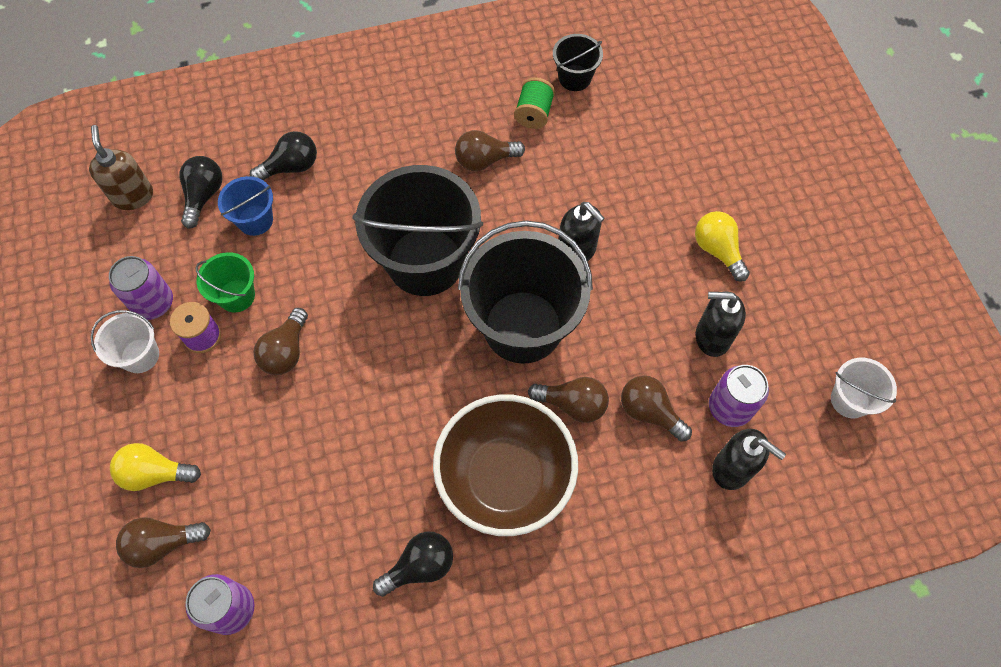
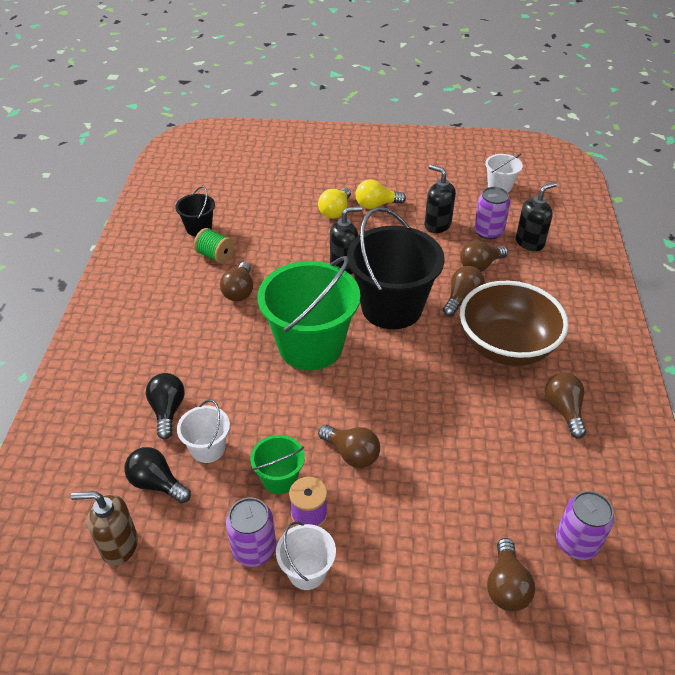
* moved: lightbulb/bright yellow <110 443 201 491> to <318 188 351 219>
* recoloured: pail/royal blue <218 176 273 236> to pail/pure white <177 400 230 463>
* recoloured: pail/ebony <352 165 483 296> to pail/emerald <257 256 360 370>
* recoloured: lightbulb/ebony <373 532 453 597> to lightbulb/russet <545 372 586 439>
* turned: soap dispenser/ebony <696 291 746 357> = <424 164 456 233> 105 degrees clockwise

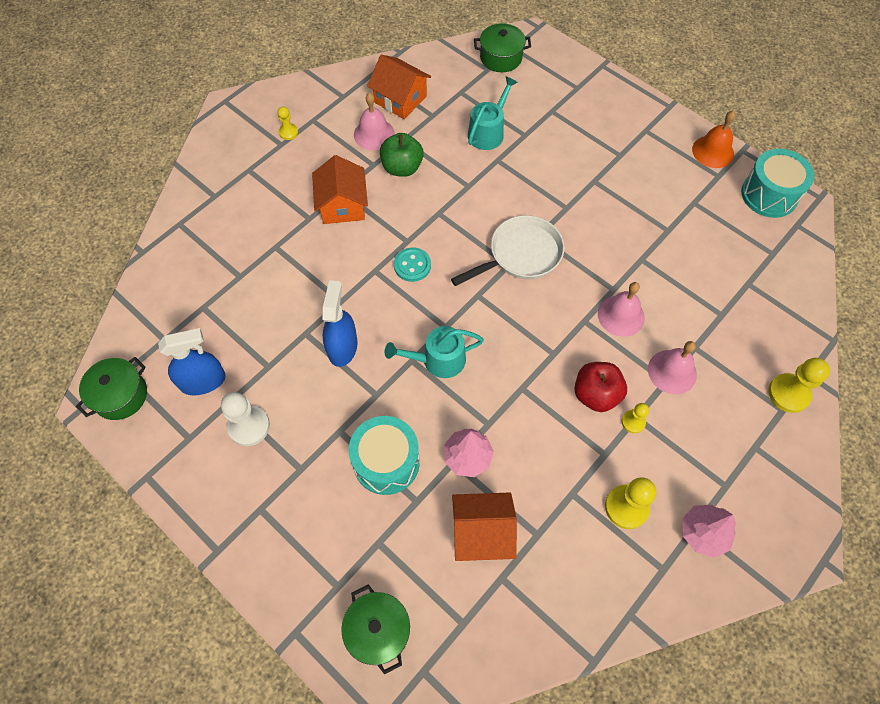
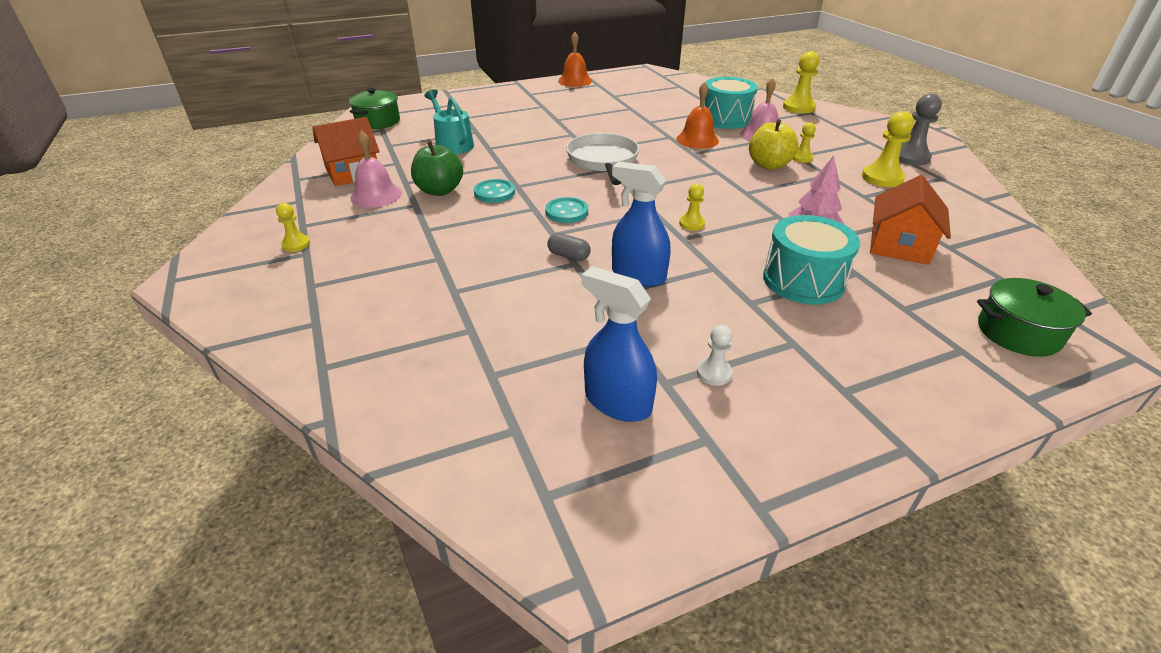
* removed: pot/emerald <76 357 147 420>
* turned: sprayer/royal blue <158 328 226 395> = <582 266 657 422> 60 degrees counterclockwise
* resized: pawn/pure white <221 392 270 446> = <697 325 733 386> x0.57
* removed: cottage/orange <312 155 368 224>
* replaced: watering pot/aqua <385 326 484 378> to pawn/bright yellow <679 184 705 231>
* recoloured: apple fruit/red <574 362 627 412> to apple fruit/bright yellow <749 119 799 170>
* recoloured: hand bell/rosy <598 282 645 337> to hand bell/orange <676 82 719 149>
* replaced: tree/rosy <683 505 736 558> to pawn/gray <899 94 942 166>
* moved: snare drum/aqua <741 149 814 218> to <704 77 758 129>
* added: button/aqua <474 179 515 203>
* added: pill/gray <547 233 590 261>

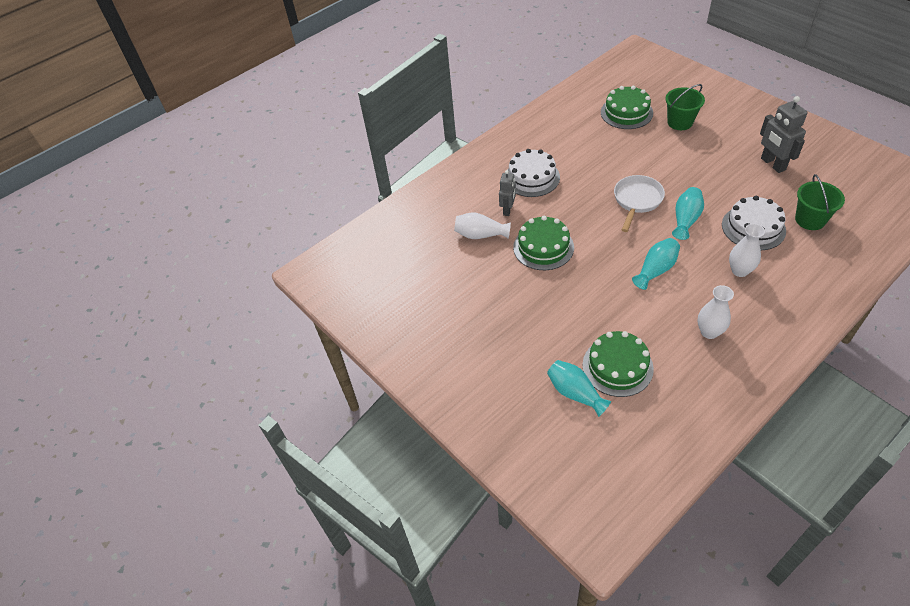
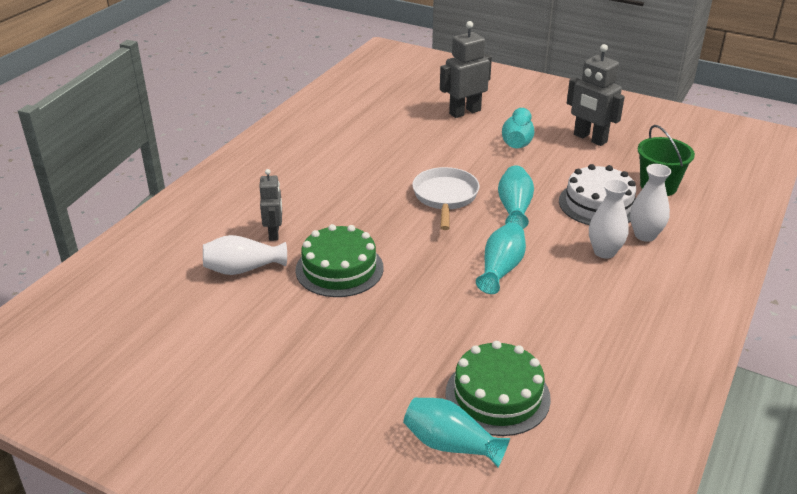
* removed: layer cake/pure white <507 149 560 197>
* removed: layer cake/emerald <601 86 653 129>
* replaced: pail/emerald <665 84 705 130> to robot figure/gray <440 21 492 118>
* moved: flower vase/pure white <697 285 734 339> to <630 164 671 242>
* added: flower vase/aqua <502 108 535 149>

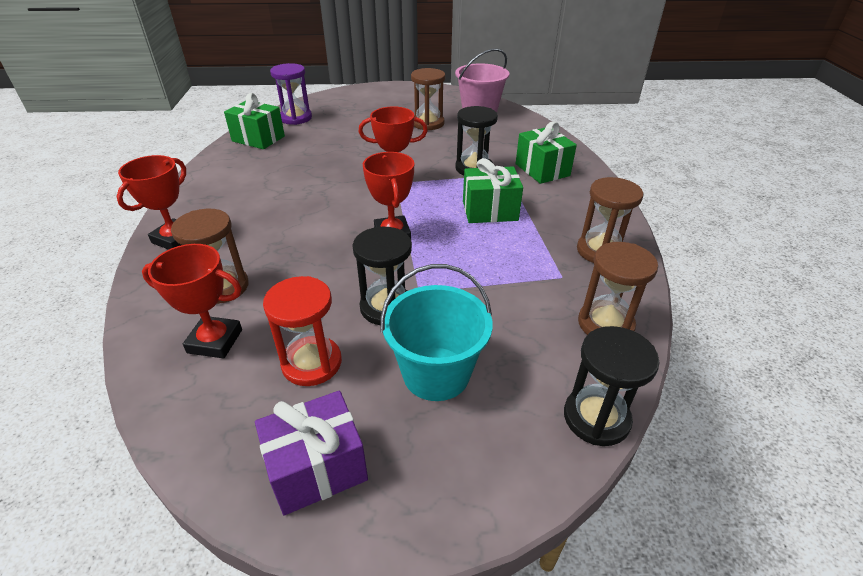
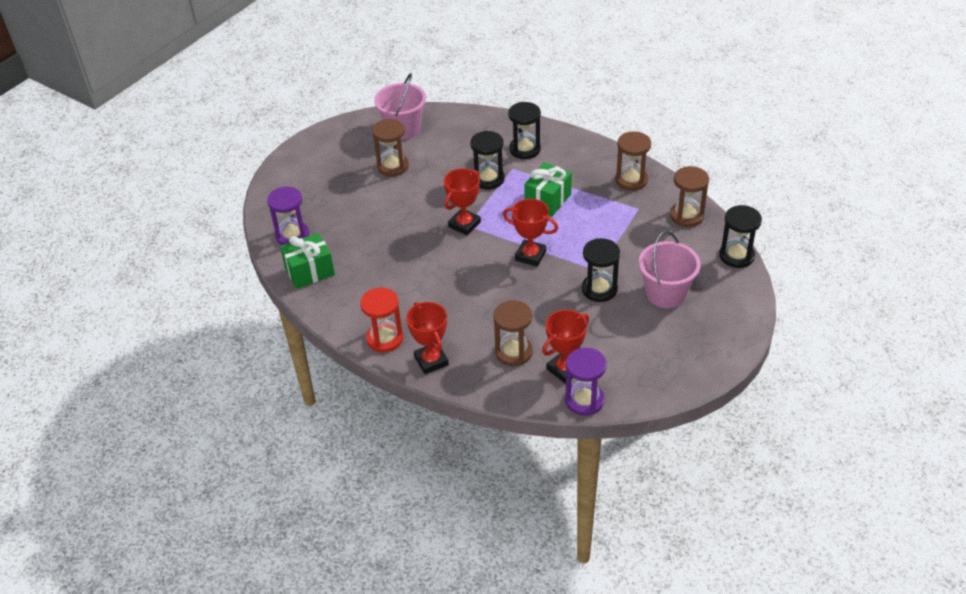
* removed: wrapped gift/purple <255 391 368 515>
* moved: sandglass/red <263 276 342 386> to <360 287 403 353>
* recoloured: pail/aqua <380 264 493 401> to pail/rosy <639 231 701 308>
* replaced: wrapped gift/emerald <516 122 577 184> to sandglass/ebony <508 102 541 159>
* added: sandglass/purple <565 347 607 416>

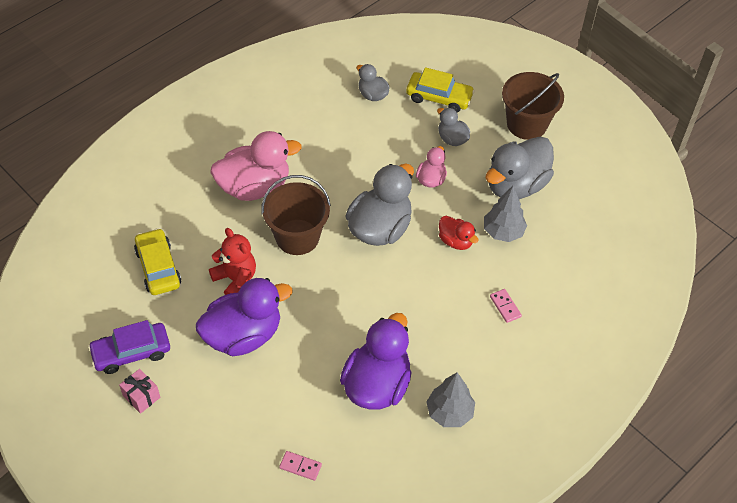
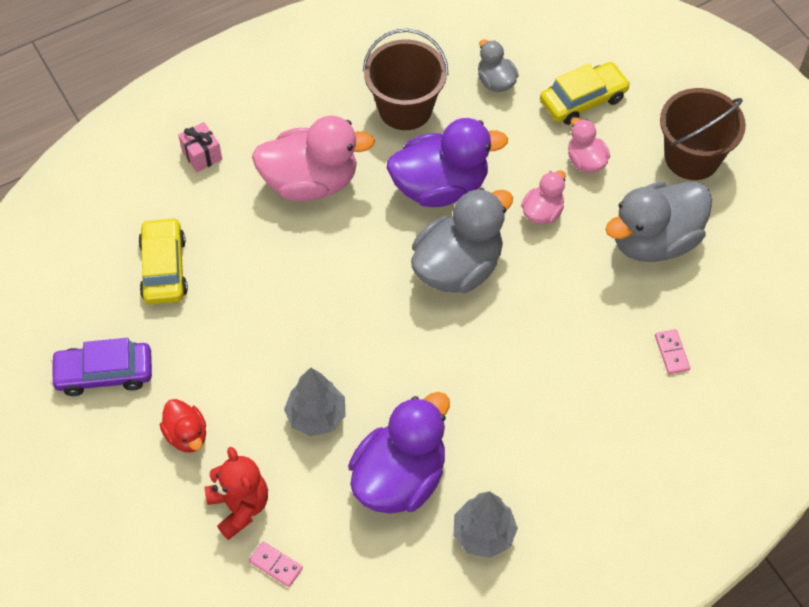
* moved: wrapped gift/rosy <119 369 160 414> to <178 122 222 172>
* moved: rubber duck/purple <196 278 293 356> to <387 118 508 207>
* moved: teddy bear/red <209 228 256 295> to <205 447 268 540>
* moved: pail/russet <261 175 331 255> to <363 29 448 130>
* turned: toy car/bright yellow <406 67 475 113> = <540 62 630 125> 60 degrees counterclockwise
* recoloured: rubber duck/gray <437 108 470 146> to rubber duck/rosy <568 117 610 173>
* moved: rubber duck/red <439 216 479 250> to <160 399 206 453>
* moved: tree/gray <484 186 527 242> to <284 367 346 436>
* moved: domino/rosy <490 289 522 323> to <655 329 690 374>

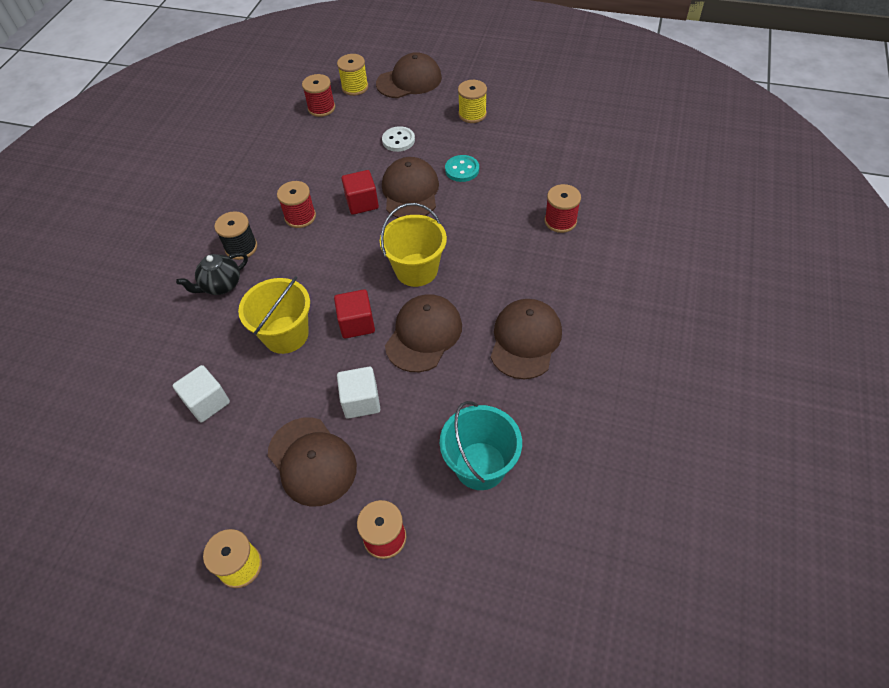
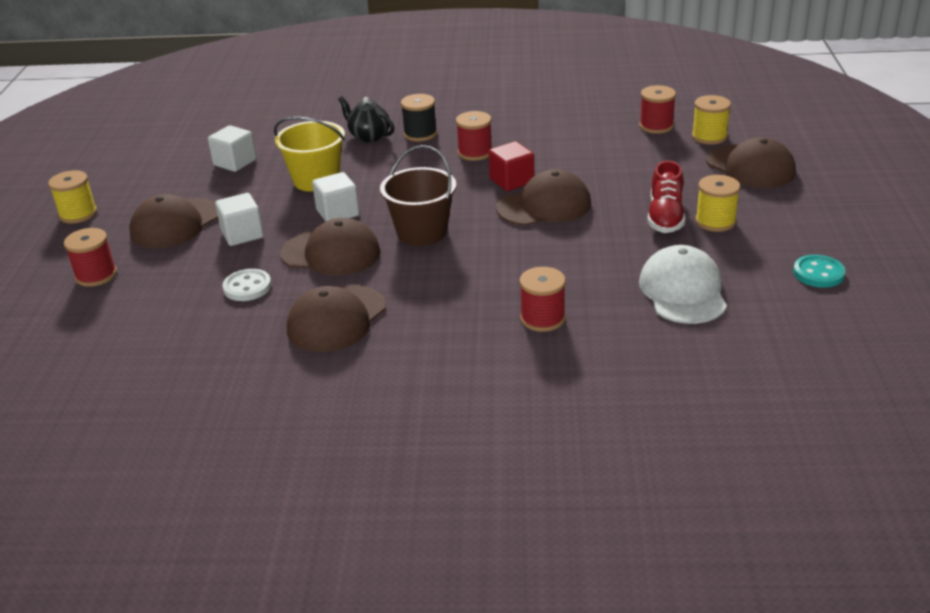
* recoloured: cube/red <334 289 375 339> to cube/pure white <312 172 359 222>
* recoloured: pail/bright yellow <380 203 447 287> to pail/russet <380 145 456 246>
* moved: button/pure white <382 126 415 152> to <223 269 271 301>
* removed: pail/aqua <440 401 522 490>
* moved: button/aqua <445 155 479 182> to <793 255 845 288>
* turned: peaked cap/russet <490 299 562 379> = <287 285 386 352> 120 degrees clockwise
* added: peaked cap/pure white <639 245 727 324>
* added: lace-up shoe/red <647 160 685 233>

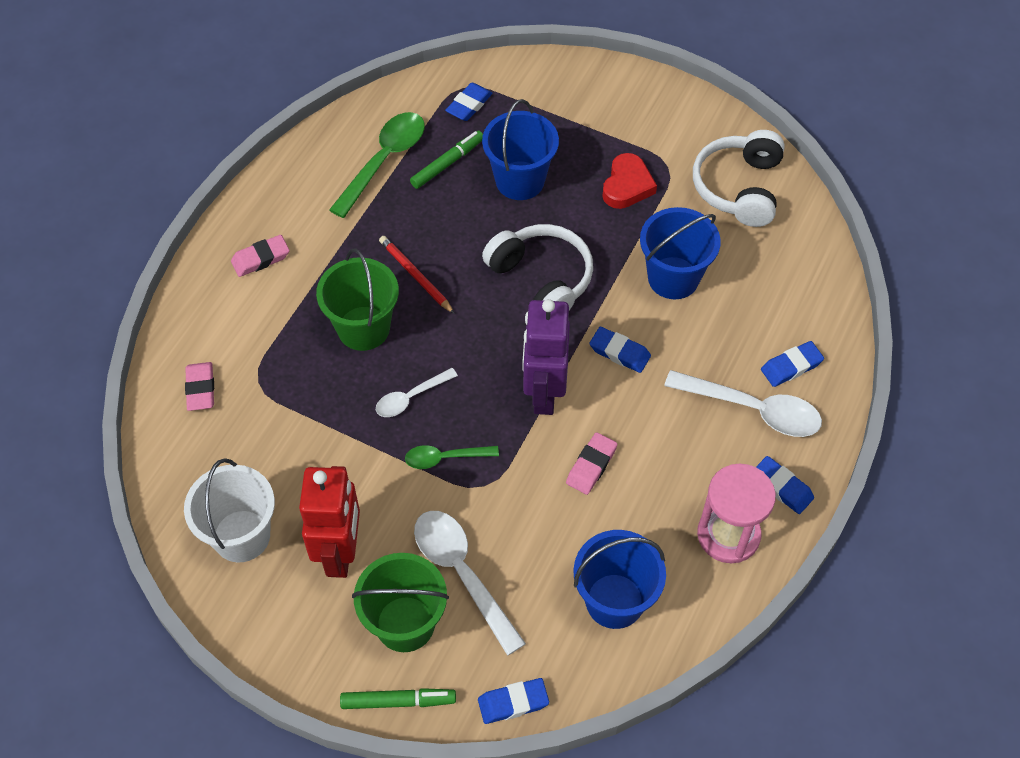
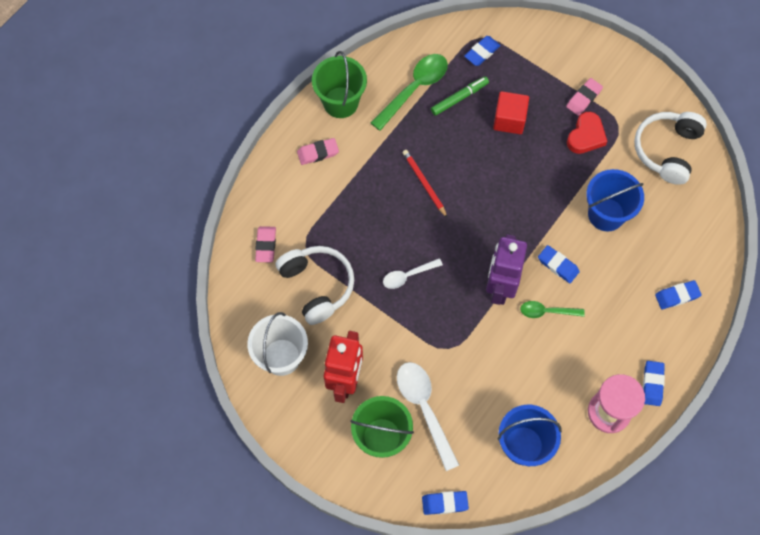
* moved: pail/emerald <316 248 399 351> to <312 51 367 118>
* removed: marker pen/emerald <340 688 456 709>
* moved: spoon/emerald <405 445 499 469> to <520 301 585 318>
* replaced: pail/royal blue <482 99 559 200> to cube/red <493 91 529 134>
* moved: headphones/pure white <482 224 593 310> to <276 246 354 325>
* moved: gum eraser/rosy <566 432 617 495> to <566 78 603 116>
* removed: spoon/pure white <664 370 822 437>
* turned: gum eraser/royal blue <756 456 814 514> = <643 361 665 406> 45 degrees clockwise

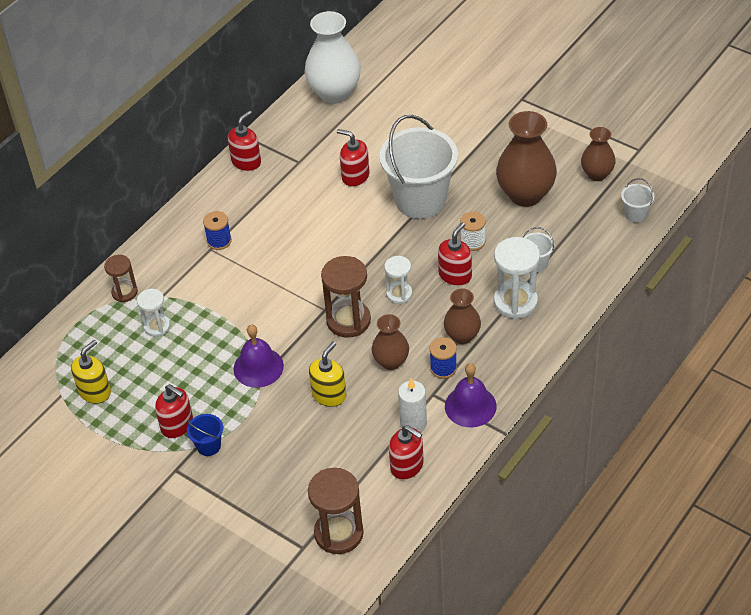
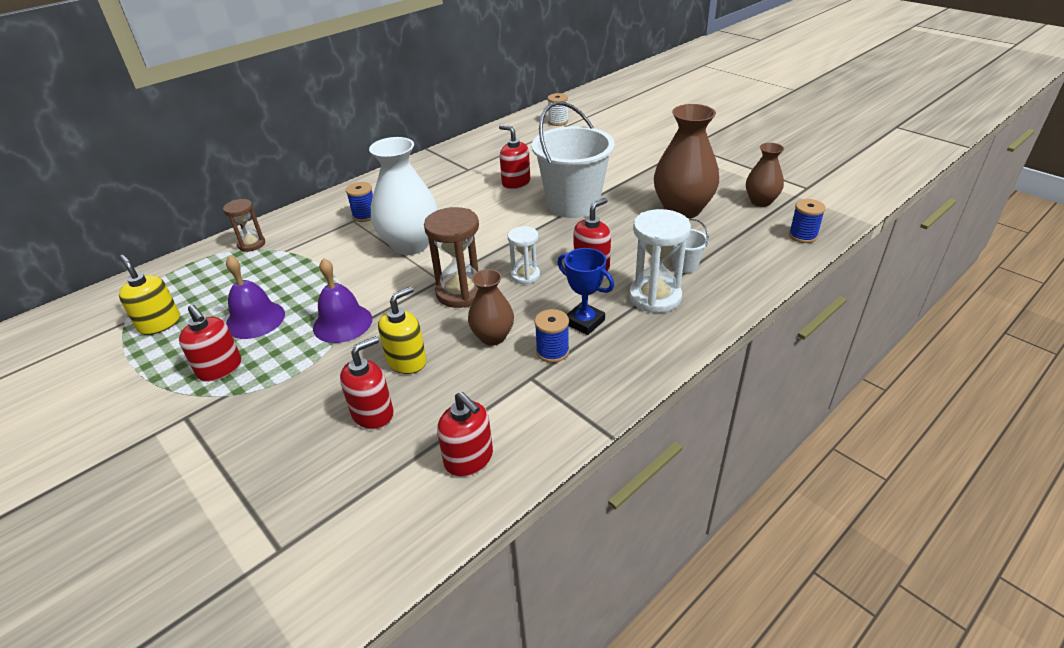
* turned: soap dispenser/bright yellow <71 340 111 404> = <119 255 180 335> 90 degrees counterclockwise
* removed: sandglass/pure white <137 289 170 337>
* removed: pail/royal blue <187 414 223 456>
* moved: soap dispenser/red <228 111 261 171> to <340 336 394 429>
* moved: flower vase/pure white <305 11 361 104> to <369 137 438 255>
* removed: sandglass/russet <308 468 364 554>
* removed: candle/pure white <398 378 427 432>
* replaced: flower vase/russet <444 288 481 344> to trophy/royal blue <557 248 614 335>
* moved: hand bell/purple <445 363 497 427> to <226 255 285 339>
* moved: reel of thread/pure white <460 212 486 251> to <547 93 568 126>
* replaced: pail/pure white <621 178 654 222> to reel of thread/royal blue <789 199 826 243>

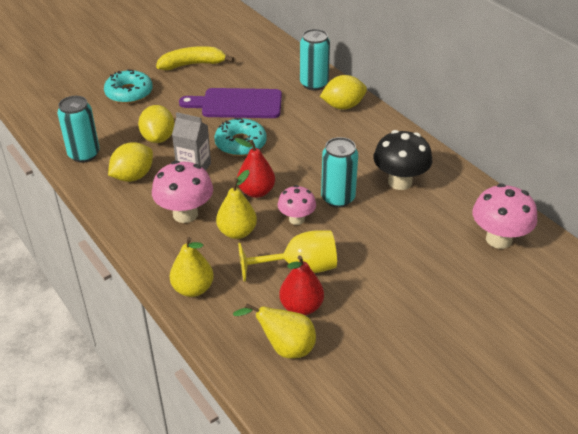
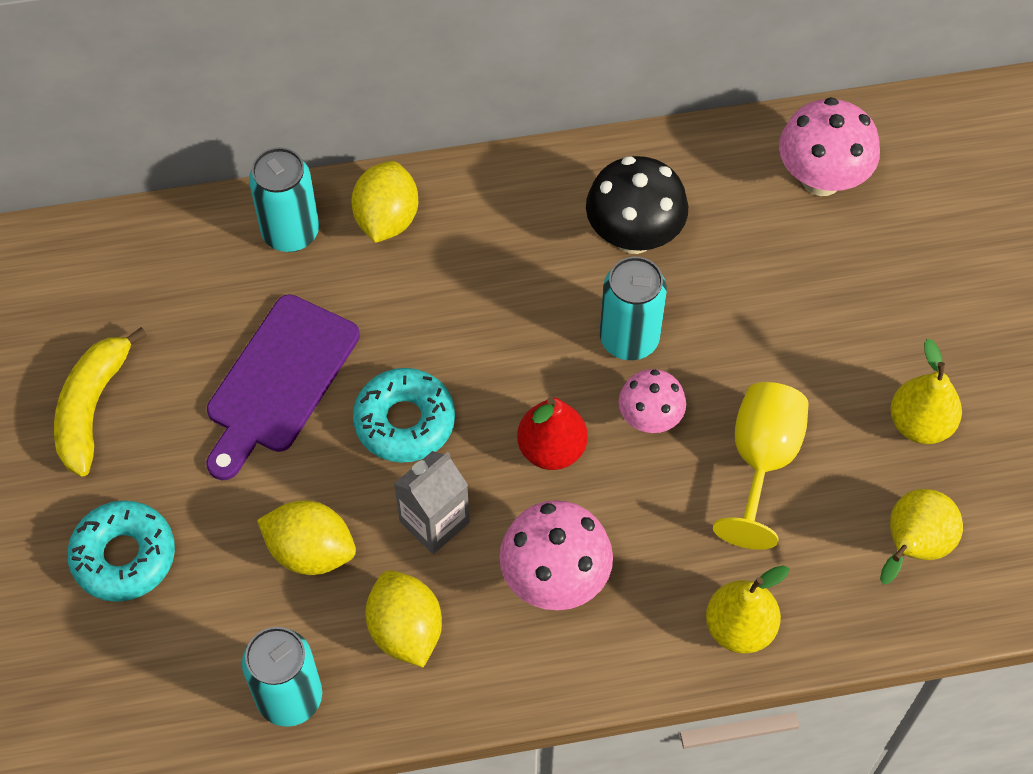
* moved: pear/bright yellow <216 170 257 239> to <891 339 962 444>
* removed: pear/red <279 255 324 315>

